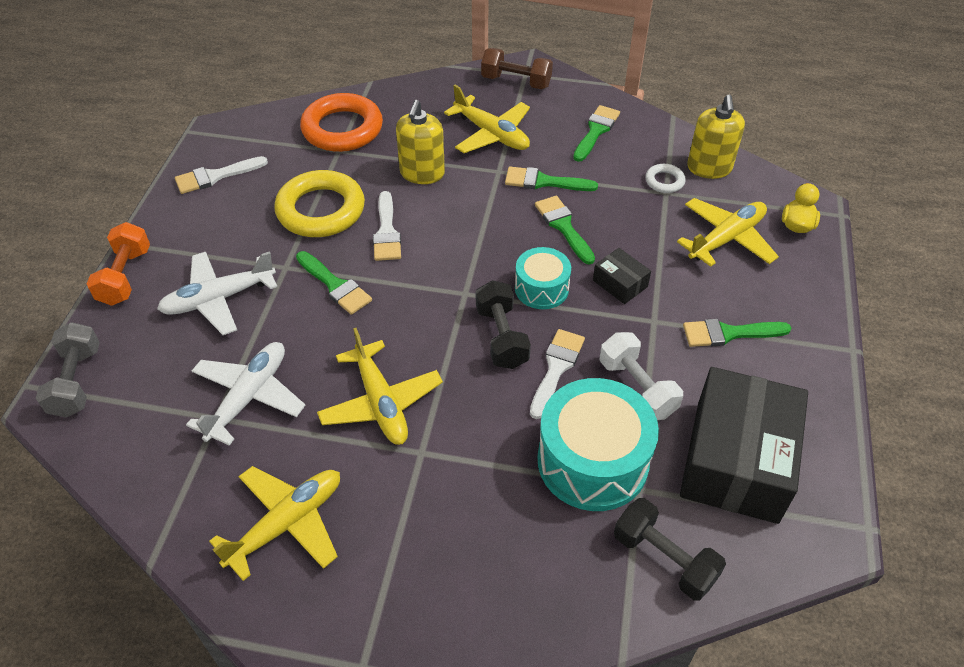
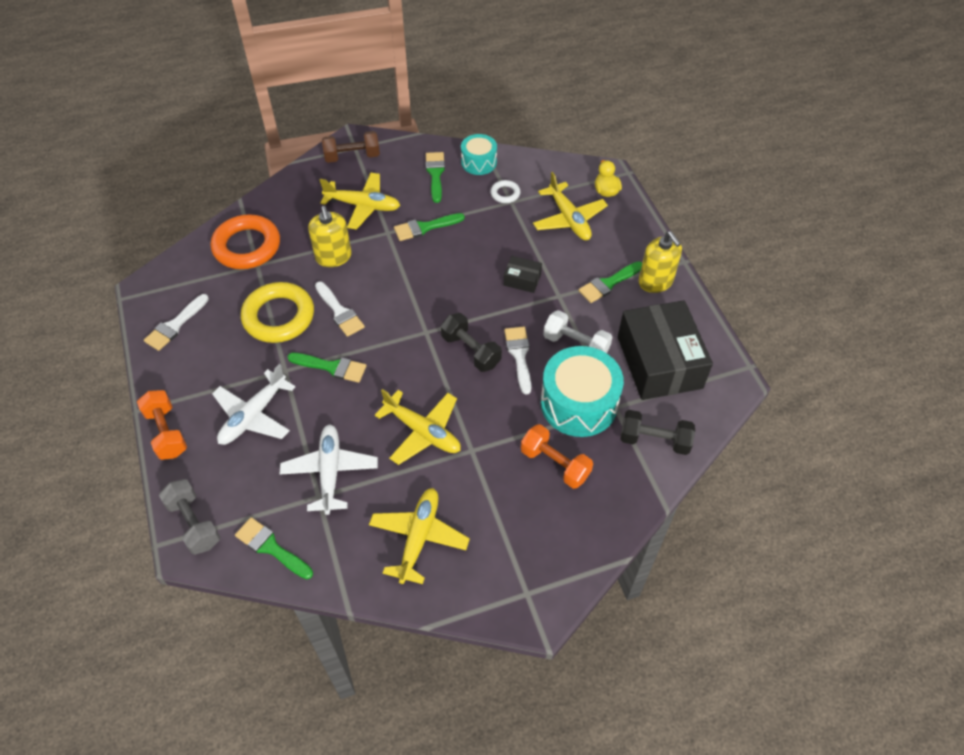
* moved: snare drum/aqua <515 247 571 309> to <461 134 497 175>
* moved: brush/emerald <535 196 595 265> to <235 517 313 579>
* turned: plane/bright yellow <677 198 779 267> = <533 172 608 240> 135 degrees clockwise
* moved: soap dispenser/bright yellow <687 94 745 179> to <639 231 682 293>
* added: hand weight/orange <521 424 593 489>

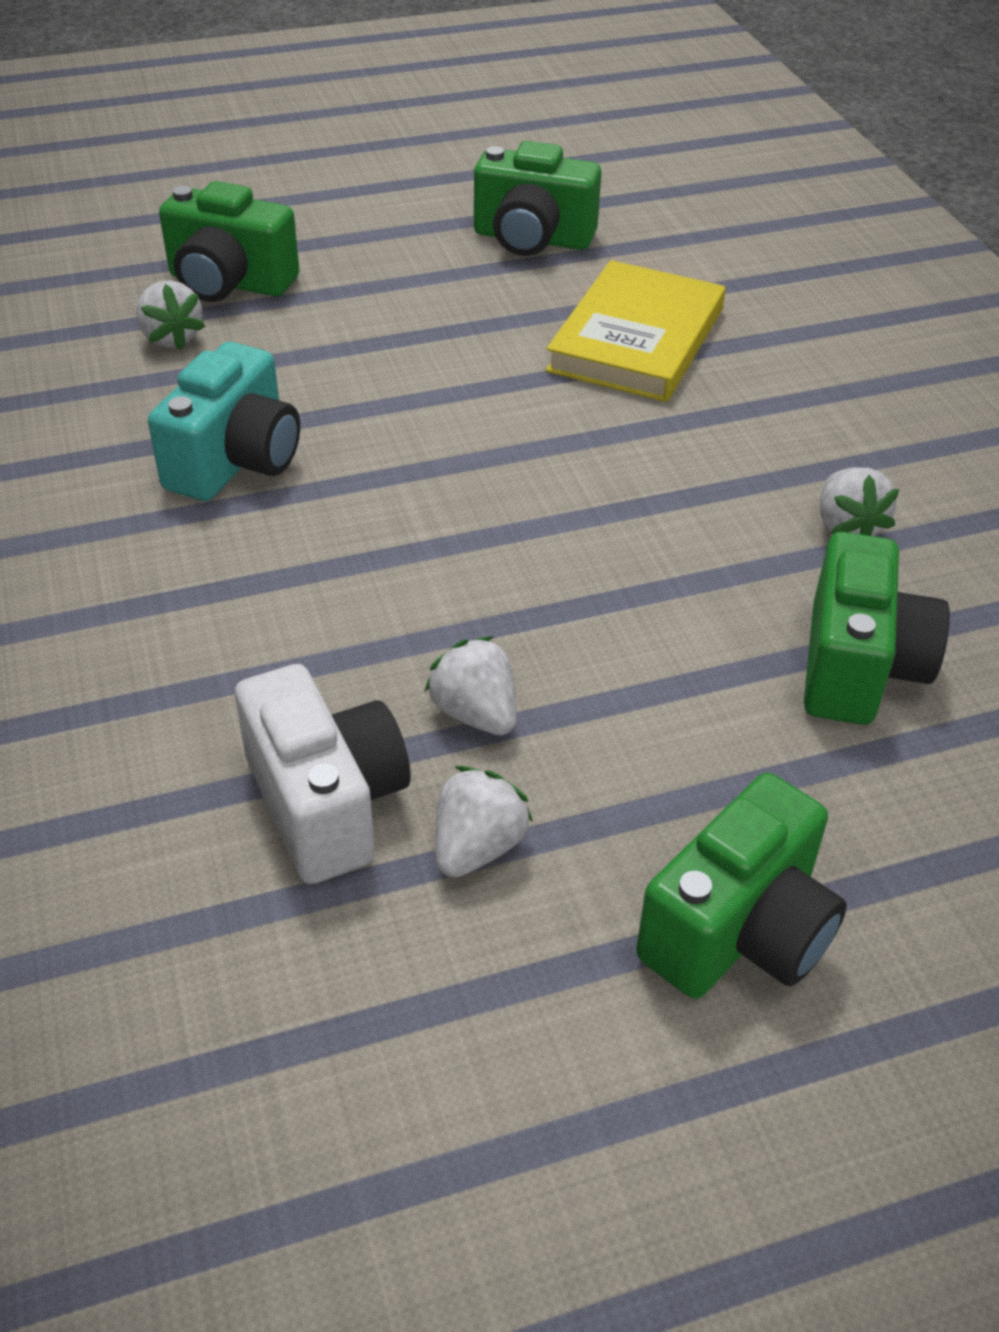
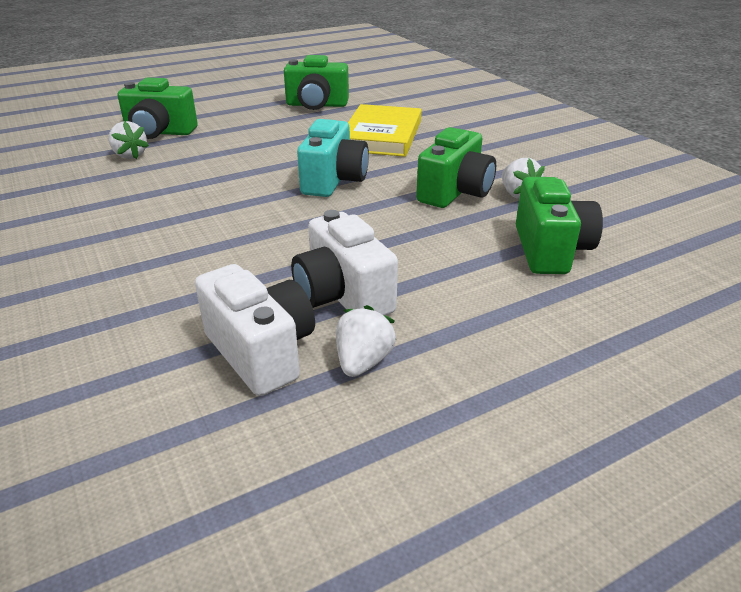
* moved: camera/aqua <148 342 300 501> to <297 119 369 197>
* replaced: strawberry/pure white <424 636 517 735> to camera/pure white <291 210 398 316>
* moved: camera/emerald <636 773 847 999> to <416 127 496 208>

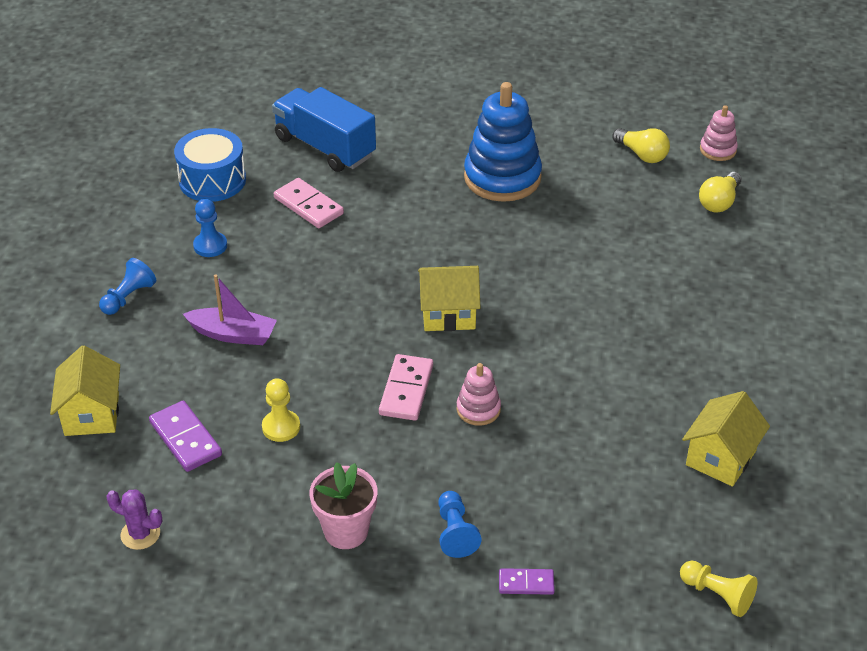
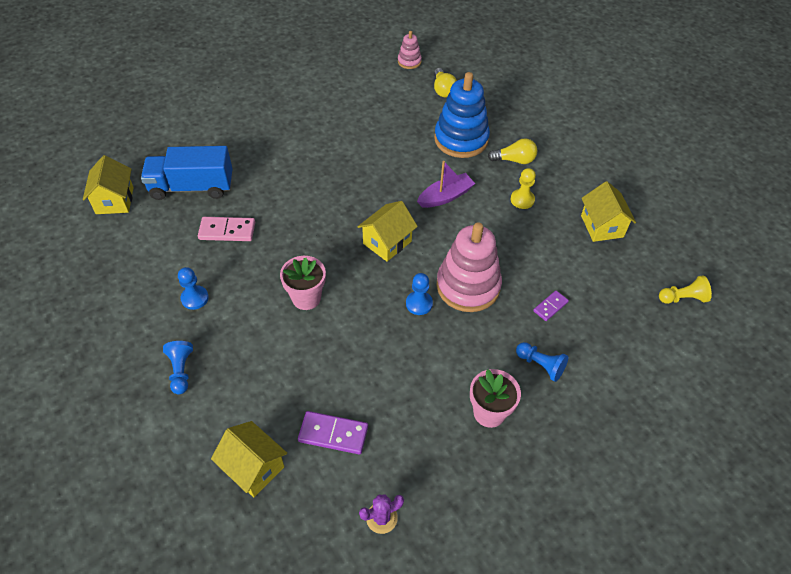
* removed: snare drum/royal blue <174 128 246 202>
* moved: toy boat/purple <183 274 277 345> to <417 161 475 208>
* moved: pawn/bright yellow <262 378 300 442> to <511 168 536 209>
* replaced: domino/rosy <379 354 433 421> to pawn/royal blue <406 273 433 315>
* resized: ring stacker/rosy <457 363 501 426> = <436 223 502 312> x2.07
* moved: ring stacker/royal blue <464 82 542 202> to <434 72 490 158>
* moved: domino/purple <499 568 555 595> to <533 291 569 321>
* moved: lightbulb/bright yellow <612 128 670 163> to <488 138 537 164>
* added: cottage/bright yellow <83 155 134 214>
* added: flower pot/rosy <280 256 326 310>

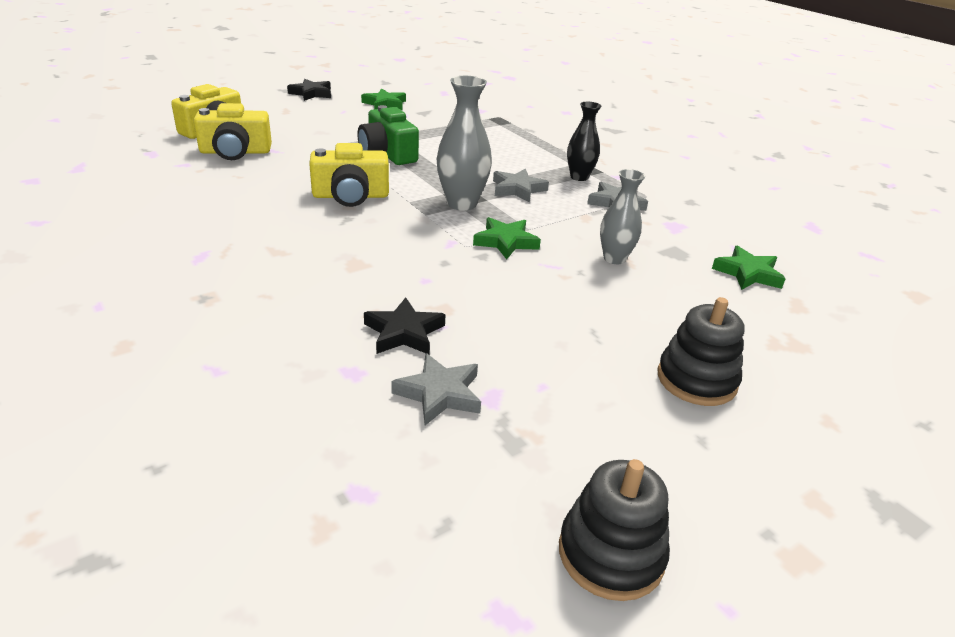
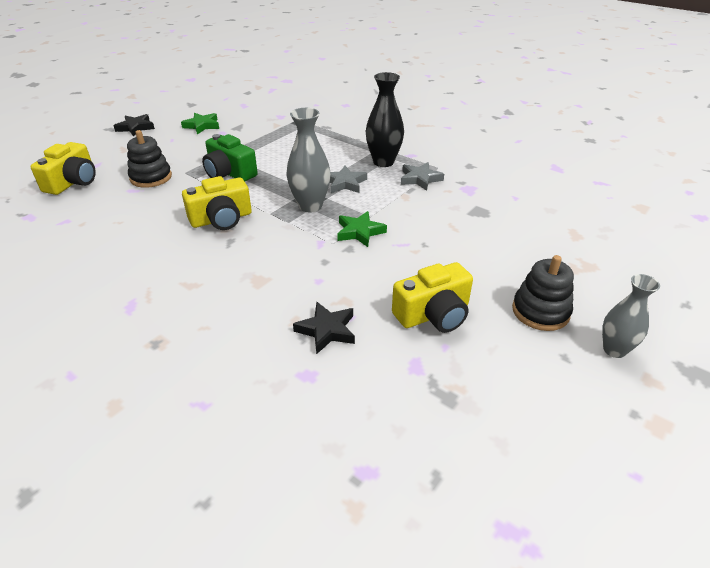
* moved: camera/bright yellow <194 103 272 160> to <392 262 473 333>
* removed: five-pointed star/gray <391 353 481 425>
* moved: ring stacker/ebony <559 459 670 601> to <127 130 172 188>
* resized: flower vase/ebony <567 102 601 181> = <366 72 404 167> x1.50
* moved: flower vase/gray <600 169 645 264> to <602 274 660 358>
* removed: five-pointed star/emerald <712 246 786 290>

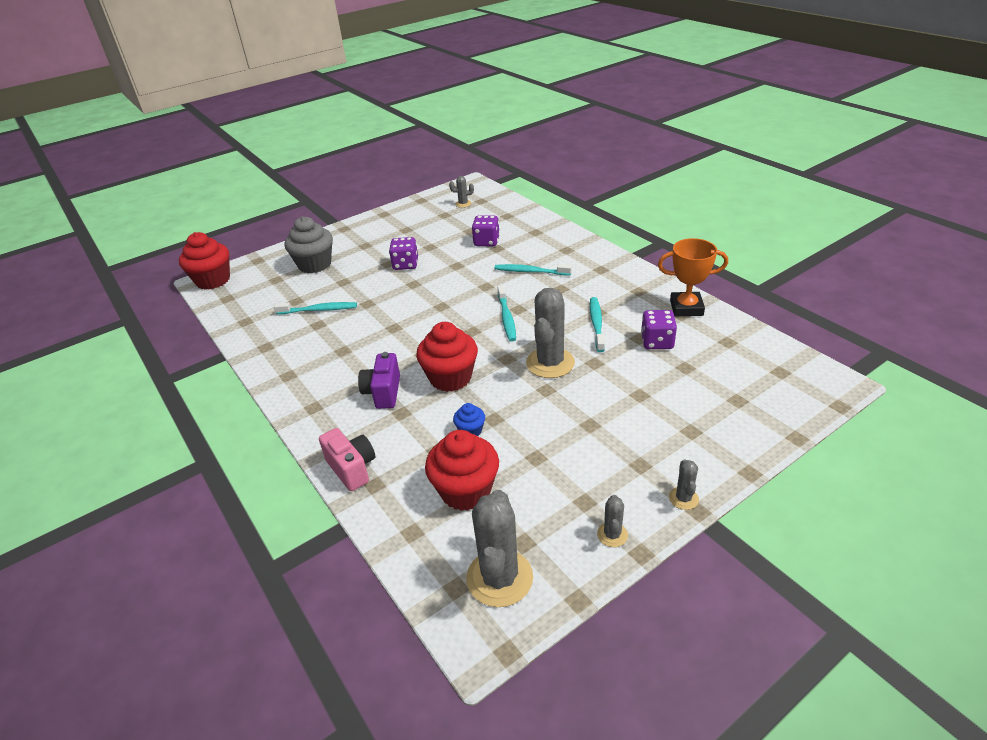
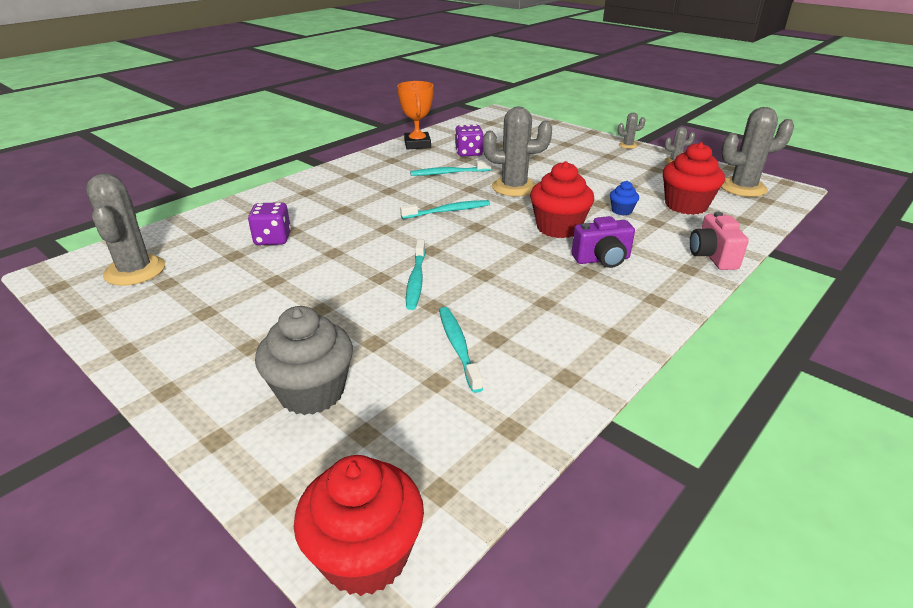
* turned: camera/rosy <319 428 375 491> = <689 211 749 270> 45 degrees counterclockwise
* removed: game die/purple <389 237 418 270>
* resized: cactus/gray <449 176 474 208> = <86 173 165 286> x2.10
* moved: tooth brush/aqua <495 264 572 276> to <406 240 426 310>

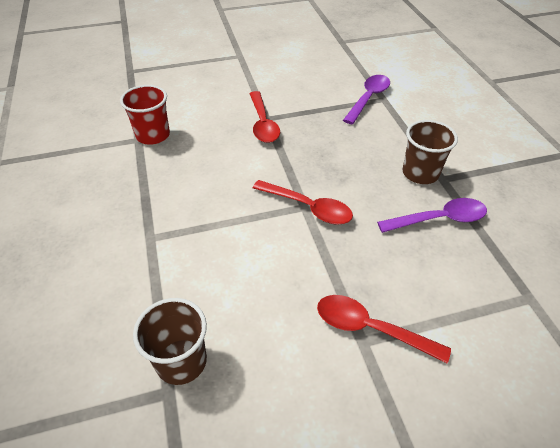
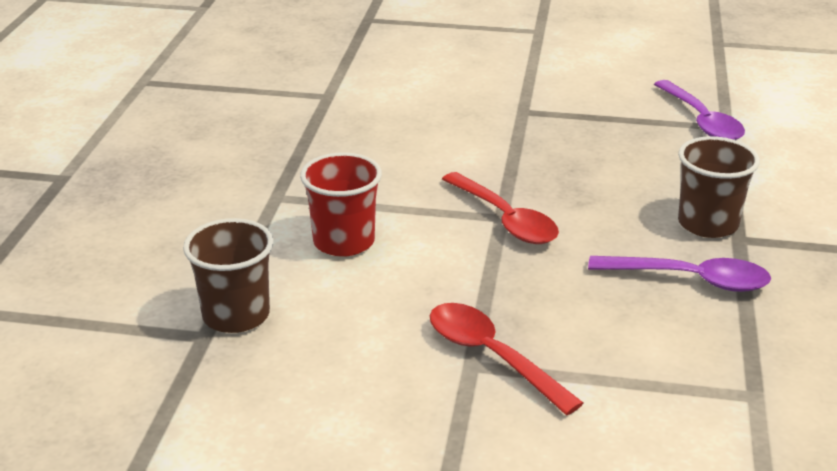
* moved: beaker/red <120 85 170 145> to <300 152 382 257>
* removed: spoon/red <250 91 280 143>
* turned: spoon/purple <343 75 390 124> = <654 80 745 140> 105 degrees clockwise

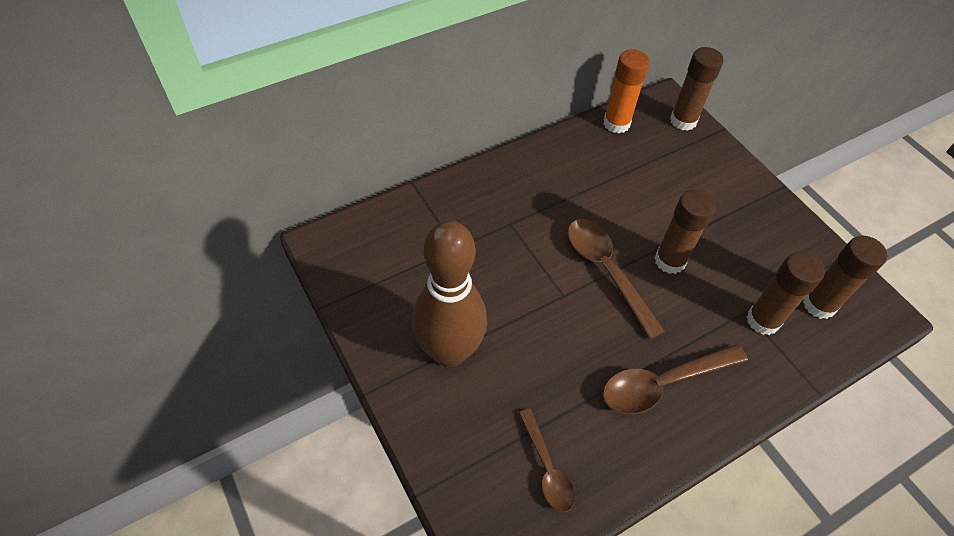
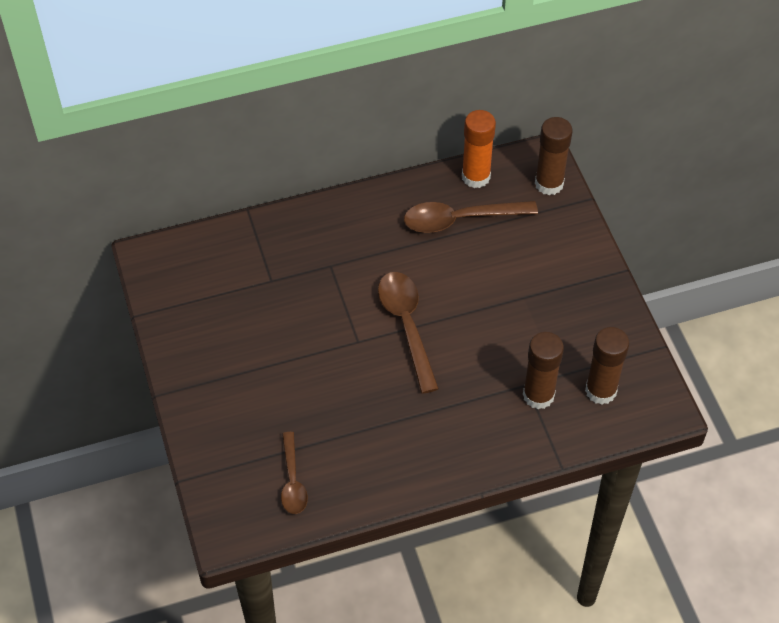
* removed: bowling pin/russet <412 220 487 367>
* moved: spoon/russet <603 344 748 414> to <404 201 538 233>
* removed: glue stick/russet <655 189 716 274>

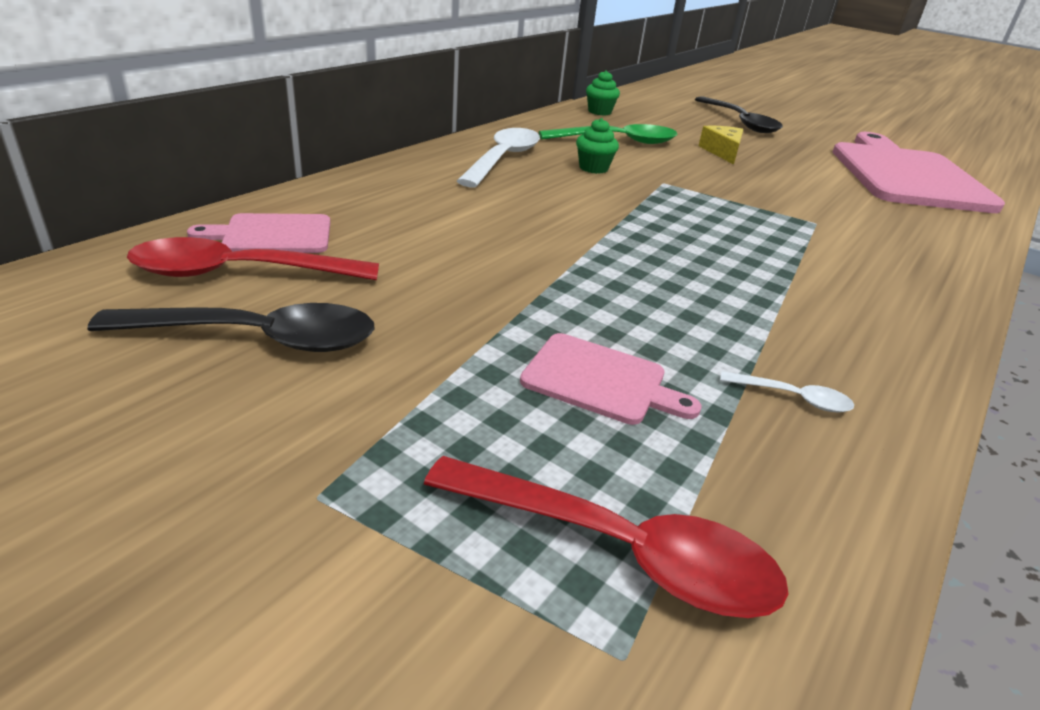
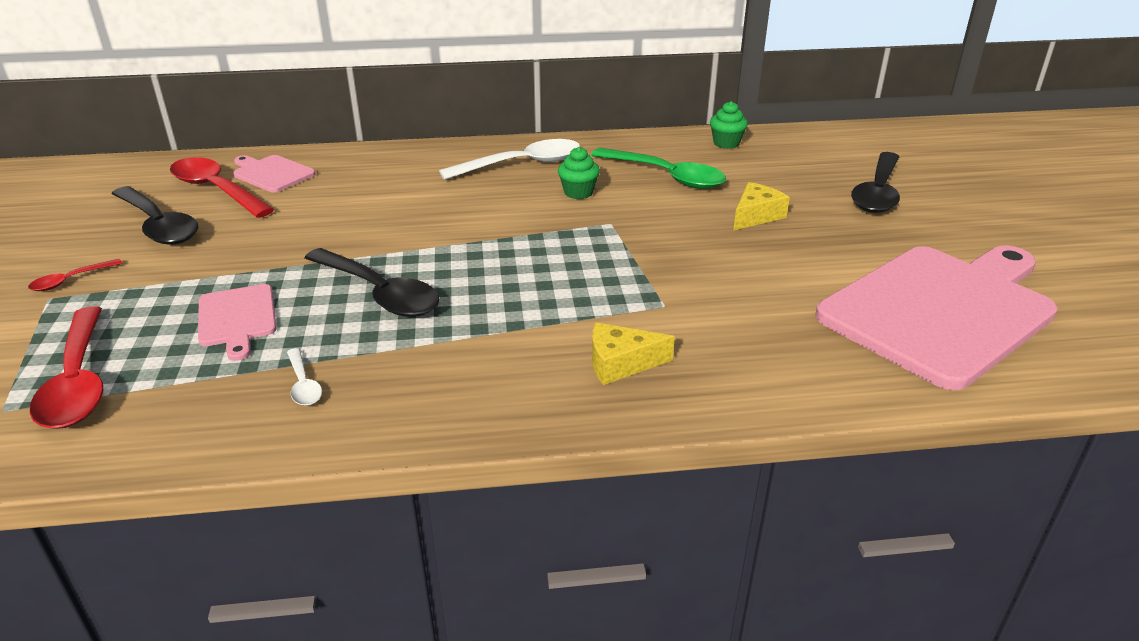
* added: spoon/red <28 259 123 291>
* added: spoon/ebony <305 248 440 317>
* added: cheese/bright yellow <592 323 675 385>

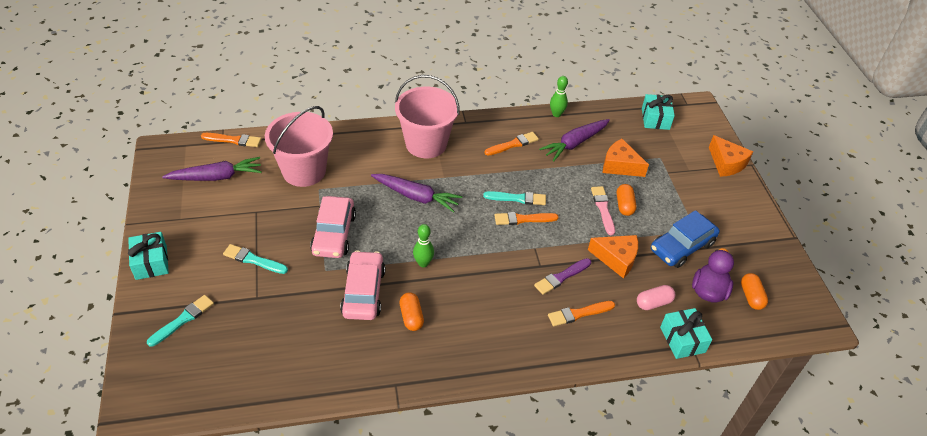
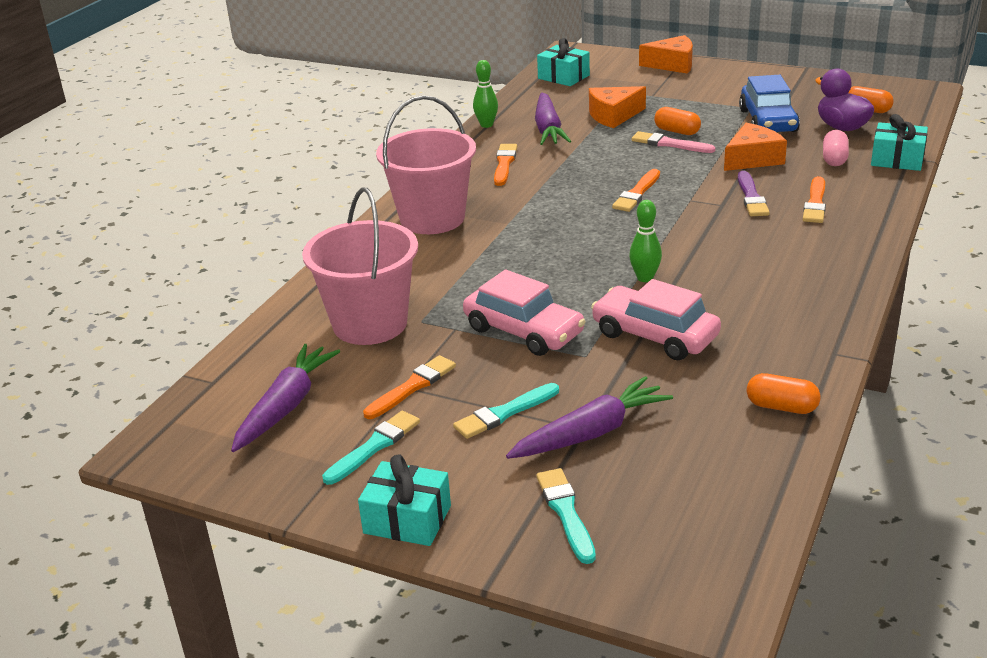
* moved: brush/orange <201 133 261 147> to <363 355 456 419>
* moved: toy carrot/purple <371 174 462 213> to <506 376 673 459>
* moved: pill/orange <399 292 424 331> to <747 373 820 414>
* moved: brush/aqua <483 191 546 205> to <322 411 420 485>

